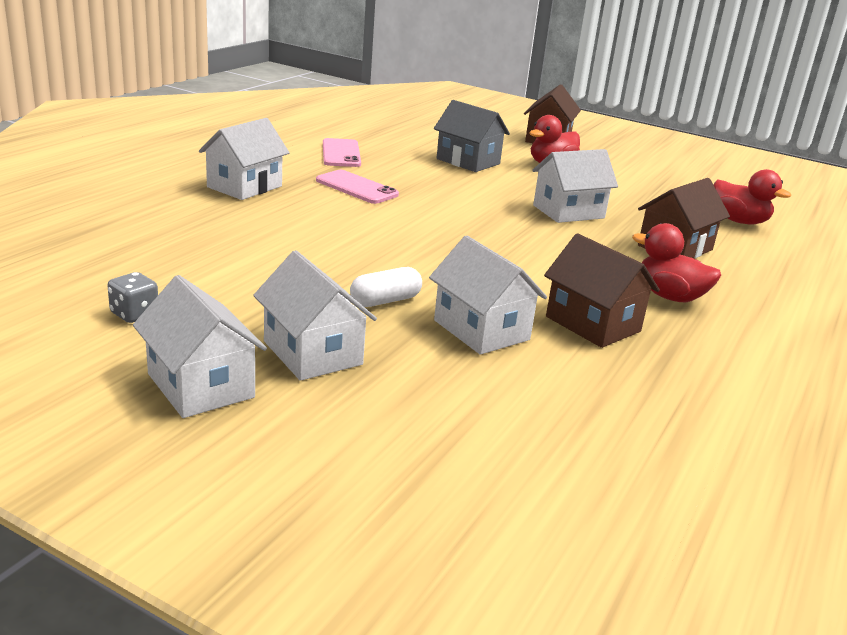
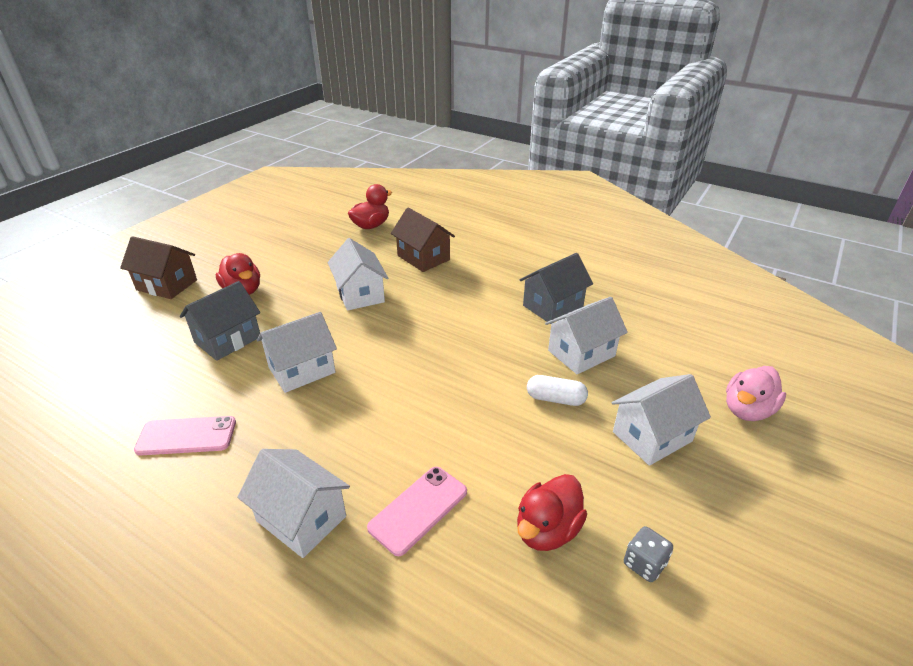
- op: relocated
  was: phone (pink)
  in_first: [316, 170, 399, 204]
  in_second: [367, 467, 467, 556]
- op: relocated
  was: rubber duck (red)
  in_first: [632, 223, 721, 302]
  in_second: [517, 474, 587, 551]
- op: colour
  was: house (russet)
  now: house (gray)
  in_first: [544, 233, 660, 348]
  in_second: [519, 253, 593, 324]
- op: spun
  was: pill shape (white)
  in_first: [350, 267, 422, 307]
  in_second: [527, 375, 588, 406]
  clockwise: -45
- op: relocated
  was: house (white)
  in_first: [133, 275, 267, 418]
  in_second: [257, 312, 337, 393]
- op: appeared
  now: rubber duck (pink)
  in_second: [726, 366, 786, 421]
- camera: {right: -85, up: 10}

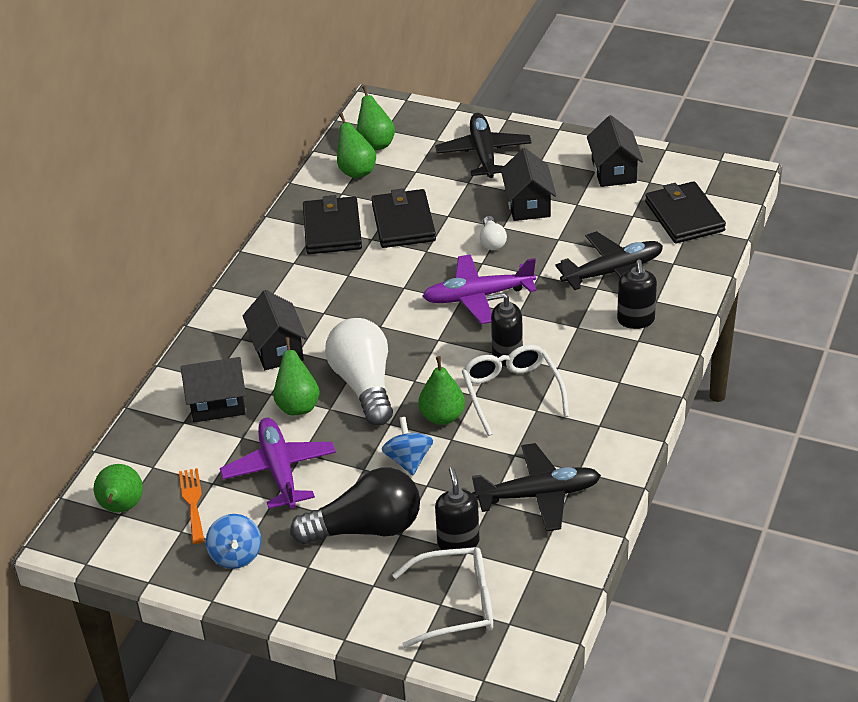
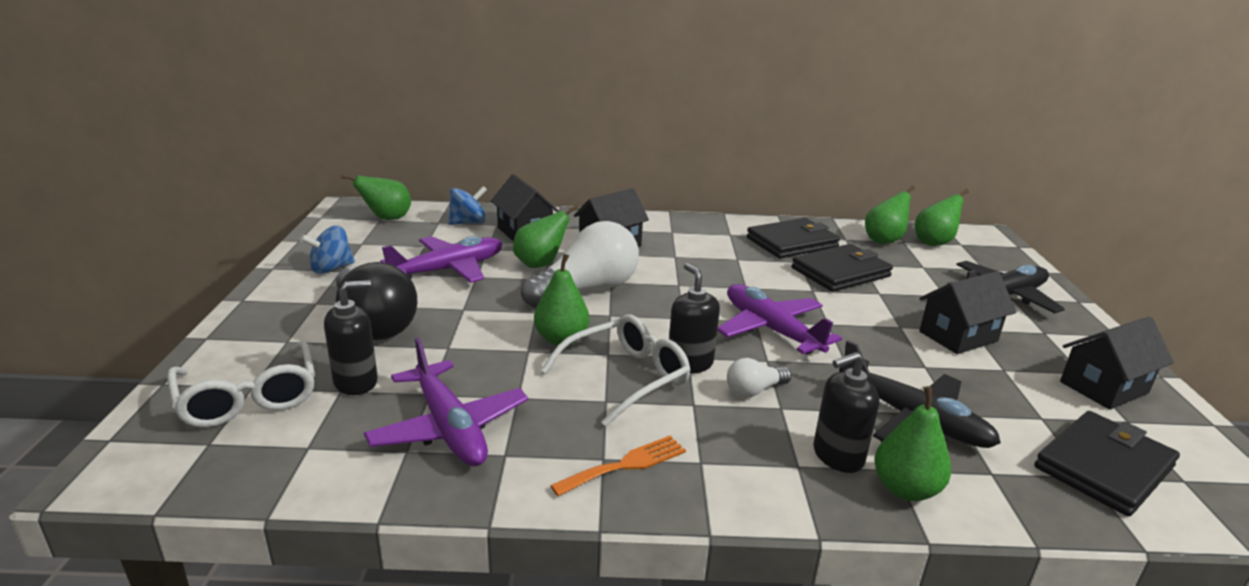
- op: relocated
  was: lightbulb (white)
  in_first: [480, 216, 507, 250]
  in_second: [727, 358, 792, 397]
- op: relocated
  was: whirligig (blue)
  in_first: [381, 417, 433, 475]
  in_second: [449, 186, 487, 225]
- op: colour
  was: toy plane (black)
  now: toy plane (royal purple)
  in_first: [472, 443, 601, 532]
  in_second: [364, 338, 528, 466]
- op: relocated
  was: fork (orange-coloured)
  in_first: [179, 468, 204, 544]
  in_second: [550, 436, 686, 496]
- op: appeared
  now: pear (emerald)
  in_second: [874, 386, 951, 501]
- camera: {right: 65, up: -15}

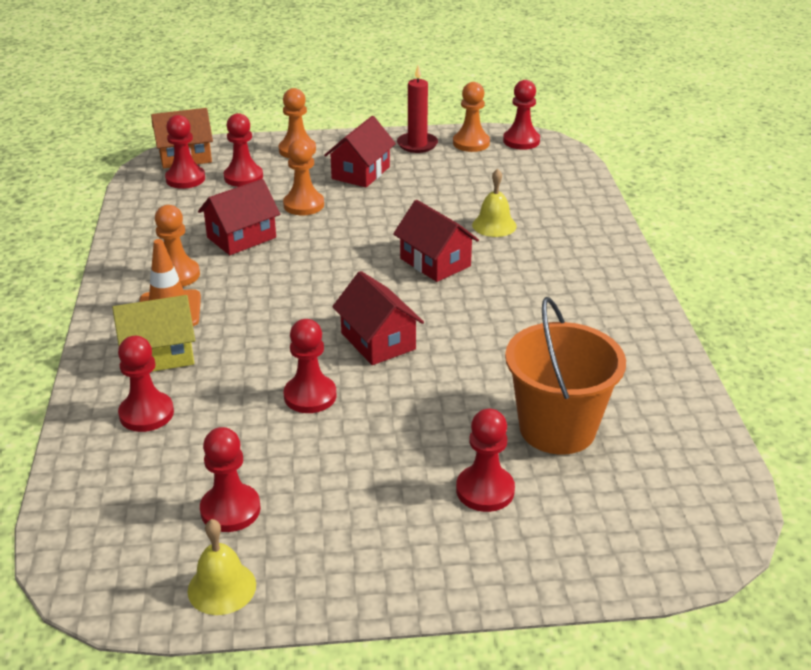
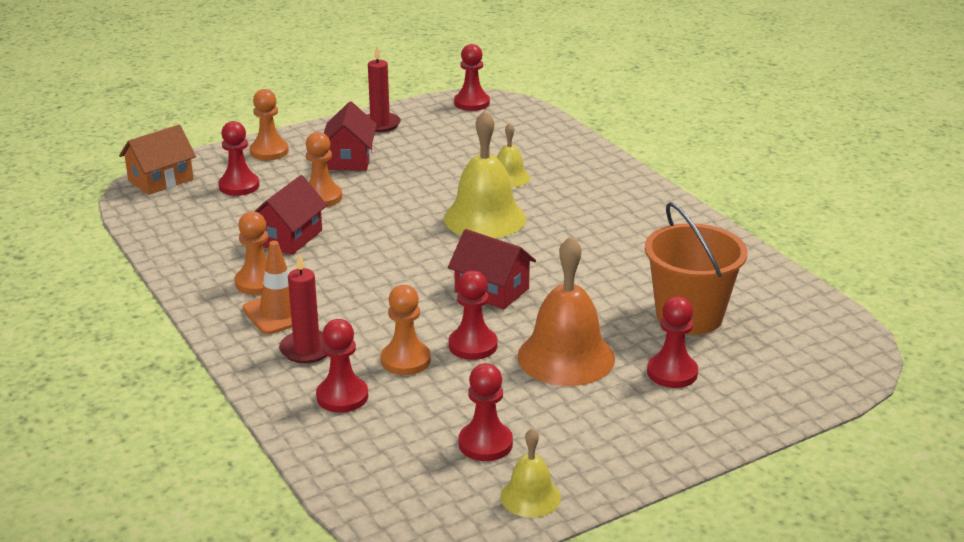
- op: relocated
  was: pawn (orange-coloured)
  in_first: [453, 82, 490, 152]
  in_second: [381, 285, 431, 375]
- op: missing
  was: pawn (red)
  in_first: [165, 115, 205, 189]
- op: exchanged
  was: house (red)
  now: school bell (bright yellow)
  in_first: [393, 200, 479, 282]
  in_second: [444, 110, 526, 238]
- op: exchanged
  was: house (bright yellow)
  now: wax candle (red)
  in_first: [112, 295, 195, 372]
  in_second: [279, 253, 327, 363]
- op: appeared
  now: school bell (orange-coloured)
  in_second: [517, 236, 615, 386]
- camera: {right: -25, up: -5}

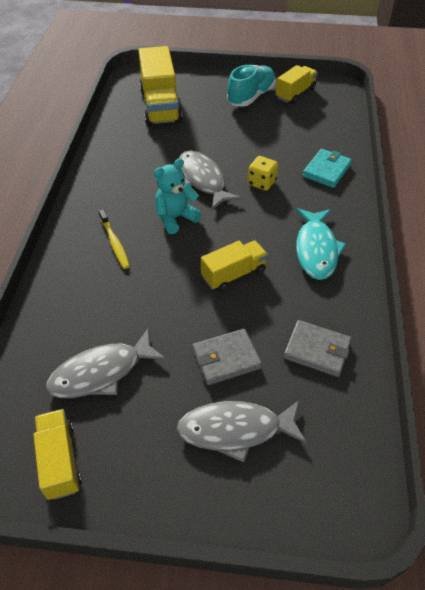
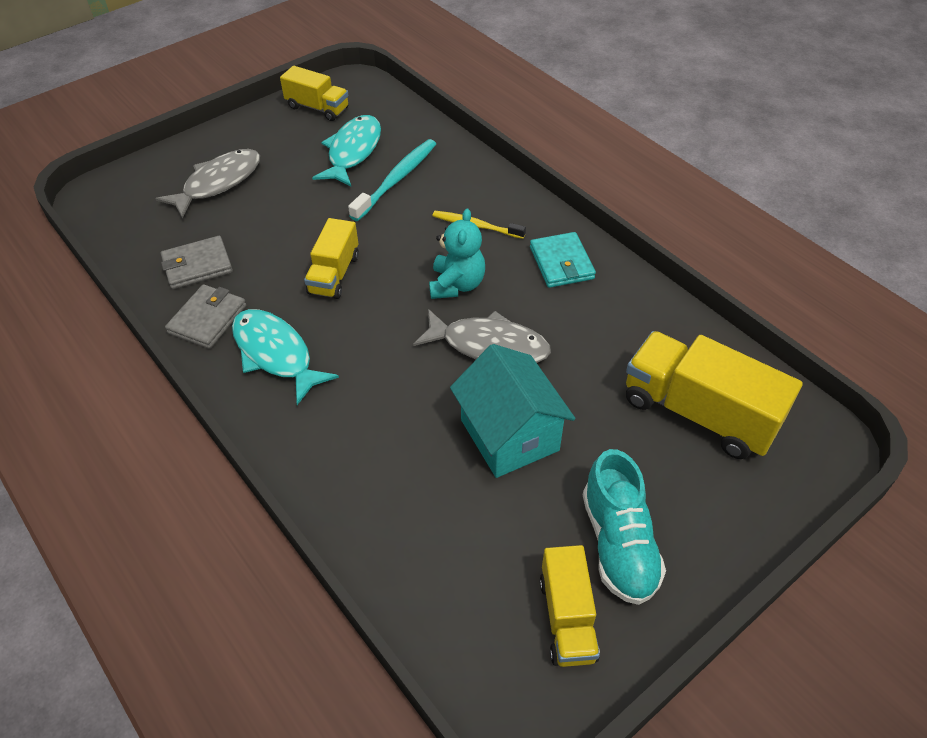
- op: relocated
  was: billfold (aqua)
  in_first: [302, 149, 352, 188]
  in_second: [530, 232, 596, 288]
- op: missing
  was: dice (bright yellow)
  in_first: [248, 156, 278, 191]
- op: colour
  was: fish (gray)
  now: fish (aqua)
  in_first: [46, 328, 166, 398]
  in_second: [312, 115, 381, 186]
- op: relocated
  was: billfold (gray)
  in_first: [192, 329, 262, 385]
  in_second: [165, 284, 246, 349]
- op: appeared
  now: tooth brush (aqua)
  in_second: [348, 139, 436, 221]
- op: appeared
  now: house (aqua)
  in_second: [450, 344, 575, 478]
- camera: {right: 135, up: 0}

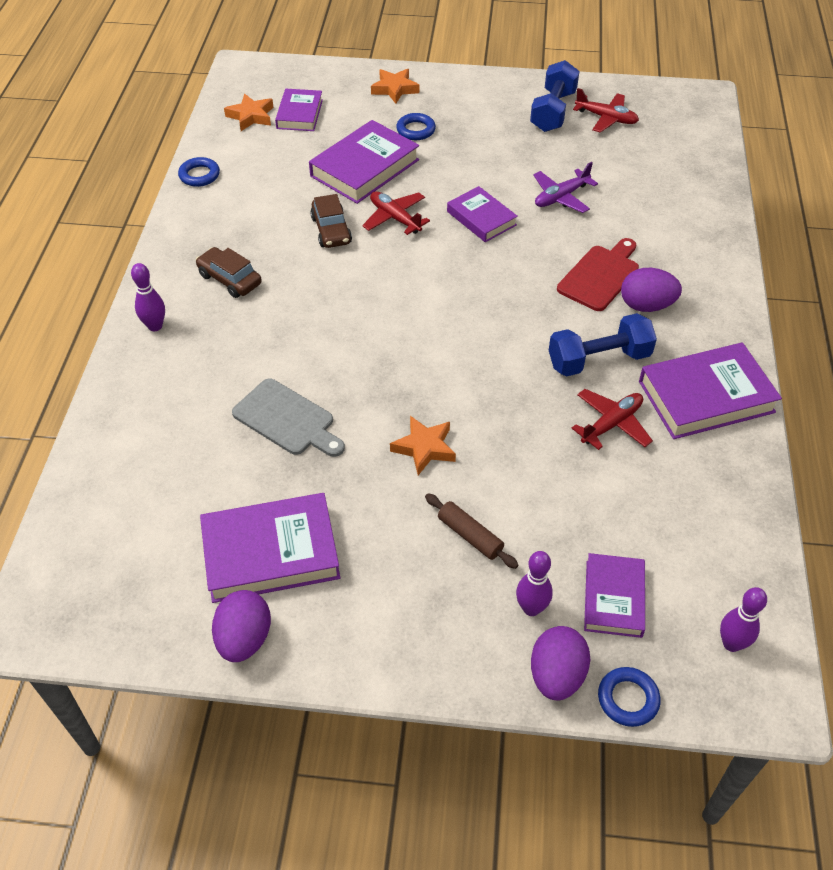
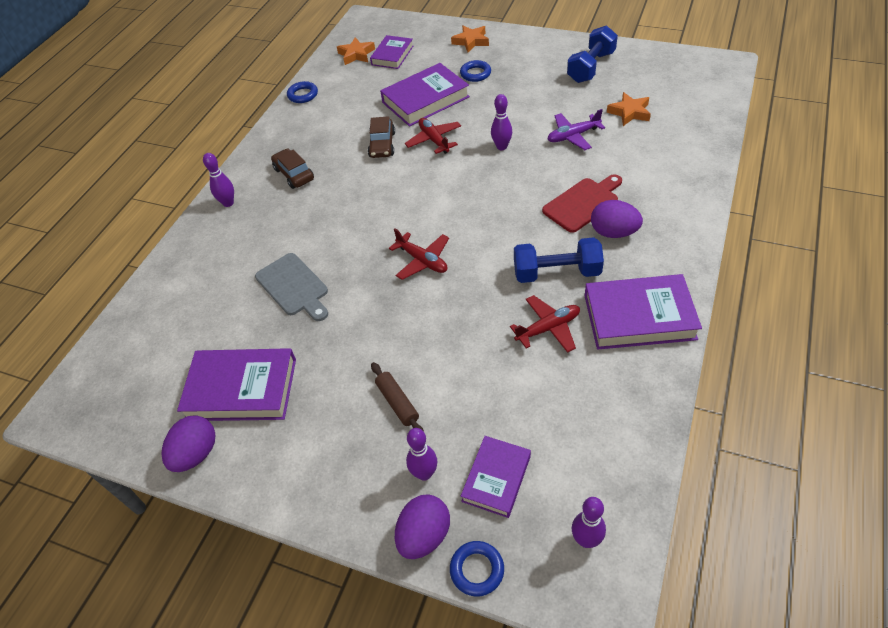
- op: relocated
  was: toy plane (red)
  in_first: [573, 88, 639, 133]
  in_second: [389, 228, 449, 280]
- op: exchanged
  was: hardcover (royal purple)
  now: skittle (royal purple)
  in_first: [447, 186, 518, 242]
  in_second: [491, 94, 512, 150]
- op: relocated
  was: five-pointed star (orange-coloured)
  in_first: [390, 416, 456, 475]
  in_second: [607, 92, 651, 126]
- camera: {right: 20, up: 0}

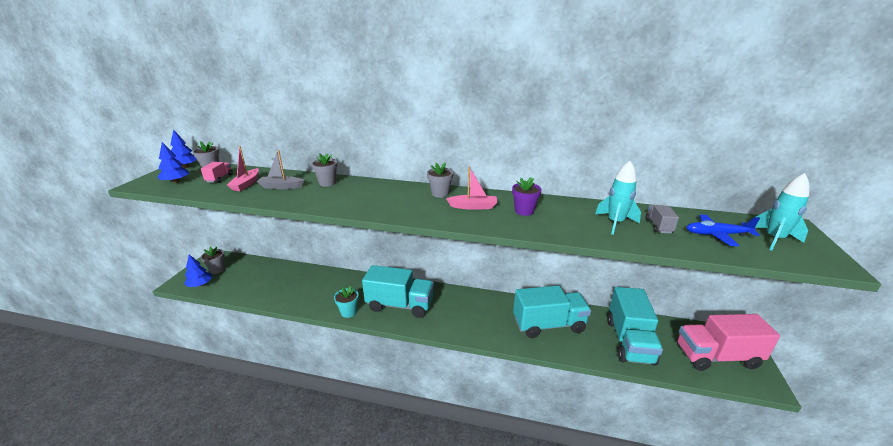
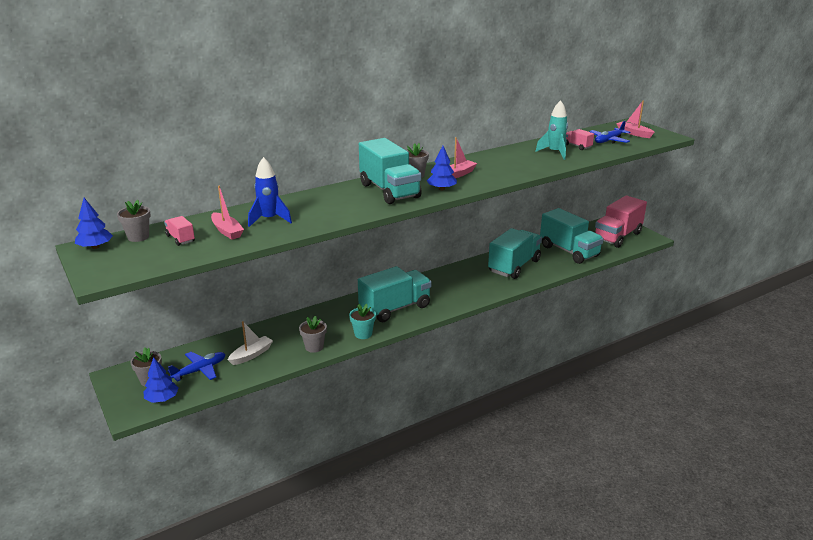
- op: relocated
  was: tree (blue)
  in_first: [157, 142, 189, 183]
  in_second: [427, 146, 457, 190]
- op: exchanged
  was: toy boat (gray)
  now: rocket (blue)
  in_first: [257, 150, 304, 189]
  in_second: [248, 157, 292, 227]
- op: relocated
  was: potted plant (gray)
  in_first: [311, 153, 337, 187]
  in_second: [299, 316, 327, 353]
- op: exchanged
  was: rocket (aqua)
  now: toy boat (pink)
  in_first: [755, 173, 809, 251]
  in_second: [616, 101, 654, 138]
- op: missing
  was: potted plant (royal purple)
  in_first: [512, 177, 541, 216]
- op: colour
  was: toy truck (gray)
  now: toy truck (pink)
  in_first: [645, 205, 679, 234]
  in_second: [566, 129, 594, 150]
- op: appeared
  now: toy truck (aqua)
  in_second: [359, 138, 422, 204]
- op: appeared
  now: toy boat (white)
  in_second: [228, 321, 273, 365]
- op: appeared
  now: toy plane (blue)
  in_second: [167, 352, 226, 382]
- camera: {right: -45, up: 0}

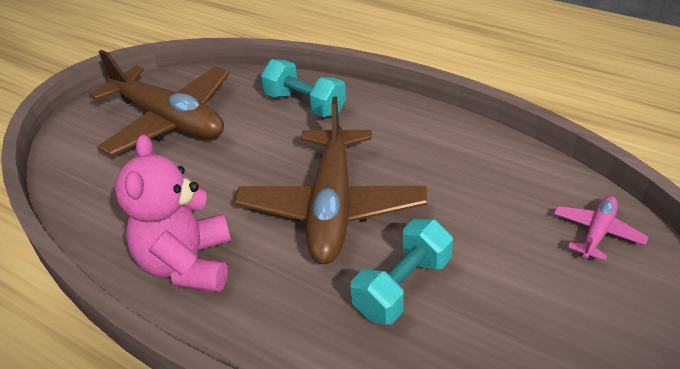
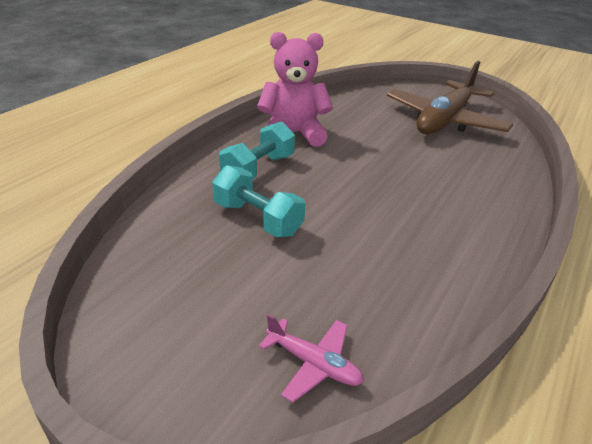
- op: relocated
  was: hand weight (aqua)
  in_first: [261, 59, 346, 117]
  in_second: [219, 121, 295, 179]
- op: missing
  was: toy plane (russet)
  in_first: [234, 97, 427, 264]
- camera: {right: 85, up: -5}

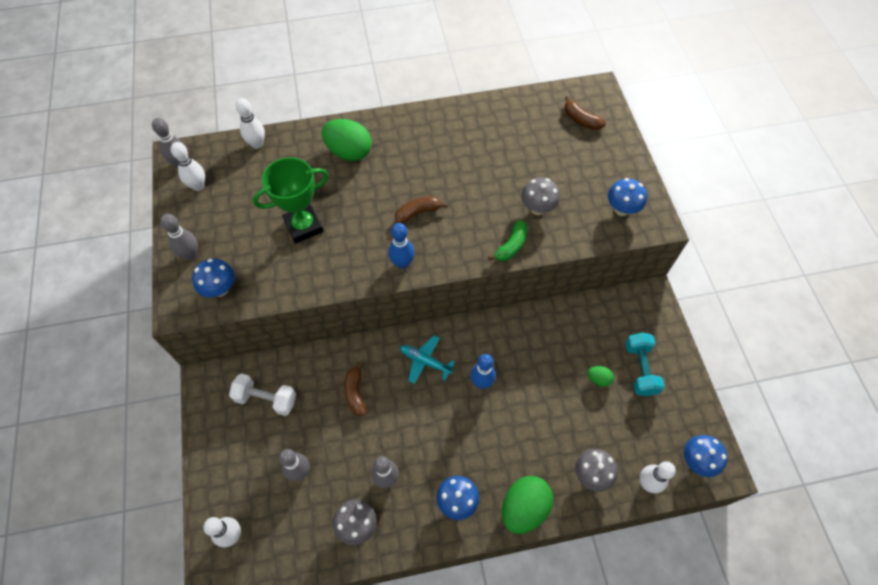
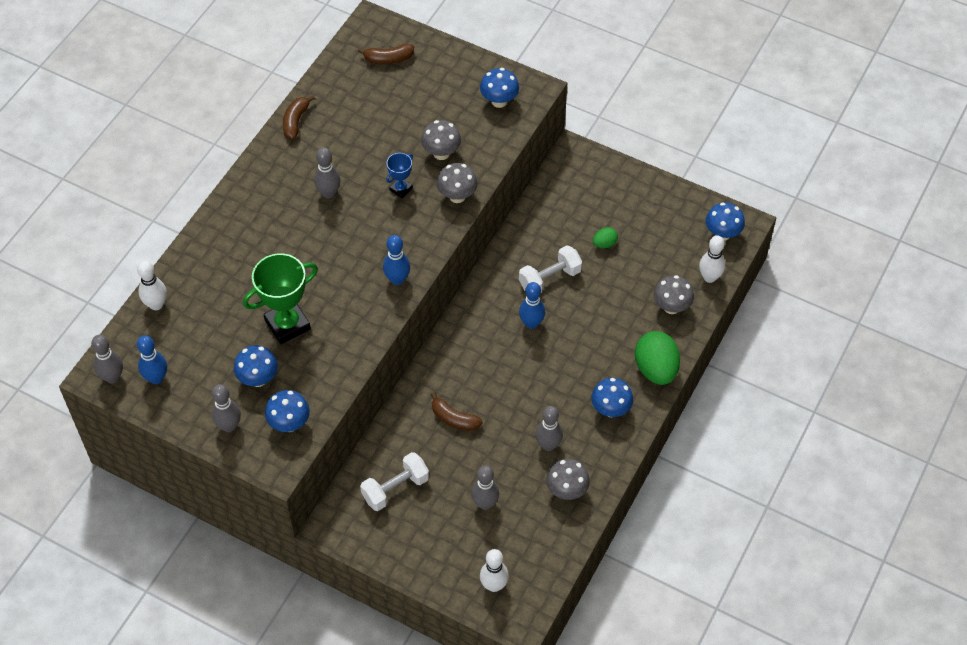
- op: missing
  was: toy egg (emerald)
  in_first: [322, 119, 371, 161]
- op: colour
  was: skittle (white)
  now: skittle (blue)
  in_first: [171, 142, 205, 191]
  in_second: [137, 335, 167, 384]
- op: spun
  was: trophy (emerald)
  in_first: [253, 157, 329, 244]
  in_second: [243, 253, 318, 344]
  clockwise: 45
- op: relocated
  was: banana (russet)
  in_first: [395, 196, 448, 224]
  in_second: [283, 95, 315, 140]
- op: exchanged
  was: banana (emerald)
  now: fungus (gray)
  in_first: [488, 220, 528, 261]
  in_second: [437, 163, 478, 203]
- op: missing
  was: hand weight (aqua)
  in_first: [625, 332, 665, 396]
- op: missing
  was: toy plane (aqua)
  in_first: [400, 335, 455, 384]
- op: appeared
  now: skittle (gray)
  in_second: [314, 147, 340, 198]
- op: appeared
  now: trophy (blue)
  in_second: [386, 153, 413, 198]
- op: appeared
  now: hand weight (white)
  in_second: [519, 245, 582, 292]
- op: appeared
  now: fungus (blue)
  in_second: [234, 345, 278, 387]
- camera: {right: -50, up: -5}

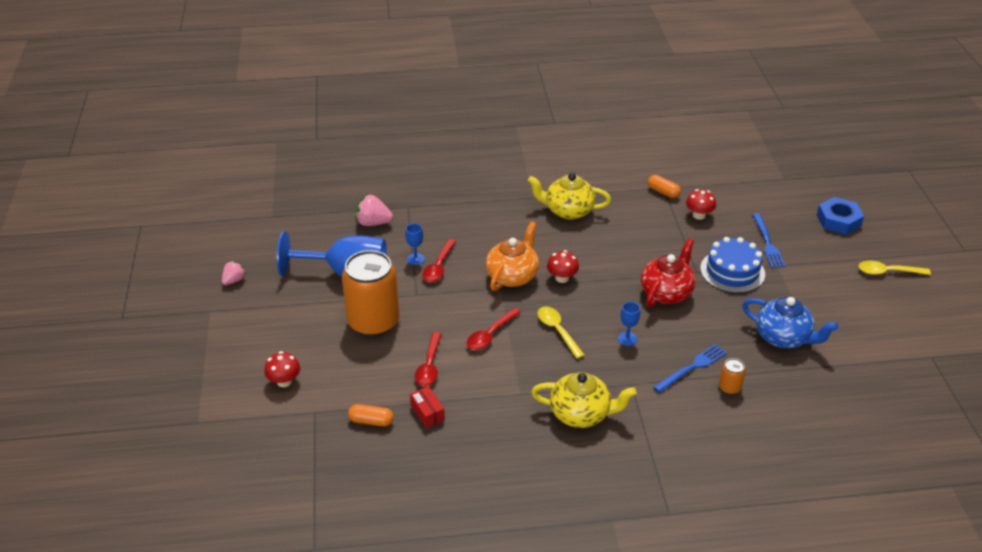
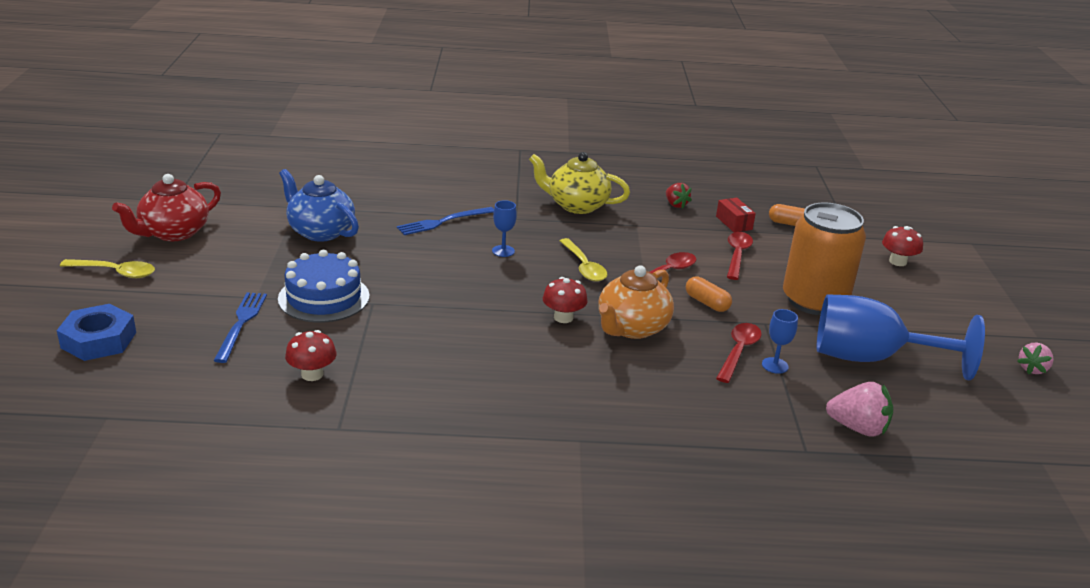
- op: missing
  was: tea pot (bright yellow)
  in_first: [528, 173, 611, 220]
- op: relocated
  was: pill shape (orange-coloured)
  in_first: [648, 175, 681, 198]
  in_second: [686, 276, 732, 312]
- op: relocated
  was: tea pot (red)
  in_first: [641, 238, 696, 307]
  in_second: [112, 174, 221, 241]
- op: missing
  was: tin (orange-coloured)
  in_first: [719, 358, 746, 394]
- op: appeared
  now: berry (red)
  in_second: [666, 183, 692, 209]
- camera: {right: -175, up: -10}

